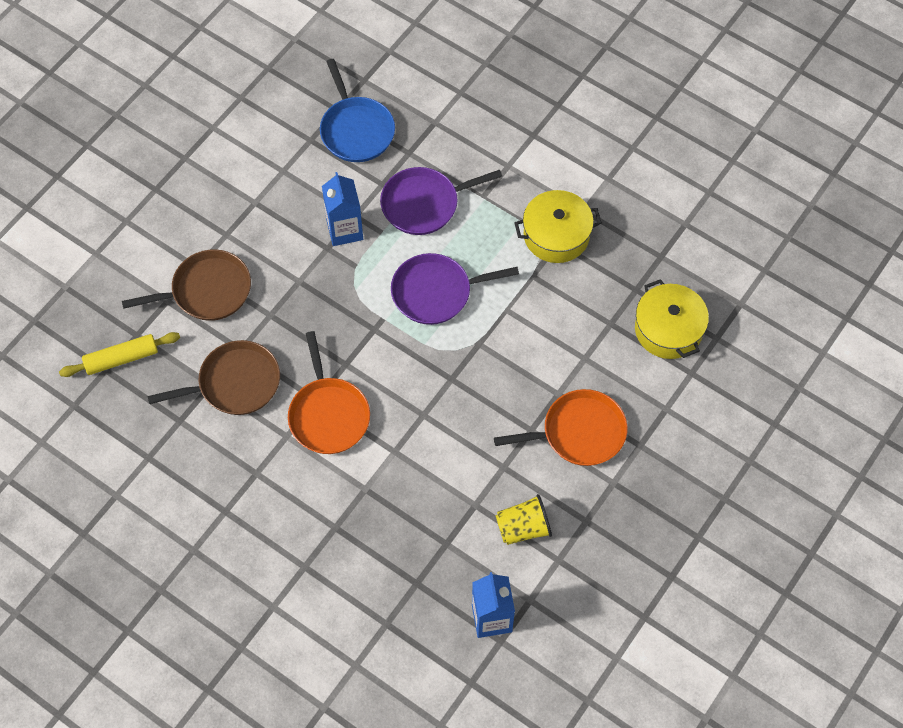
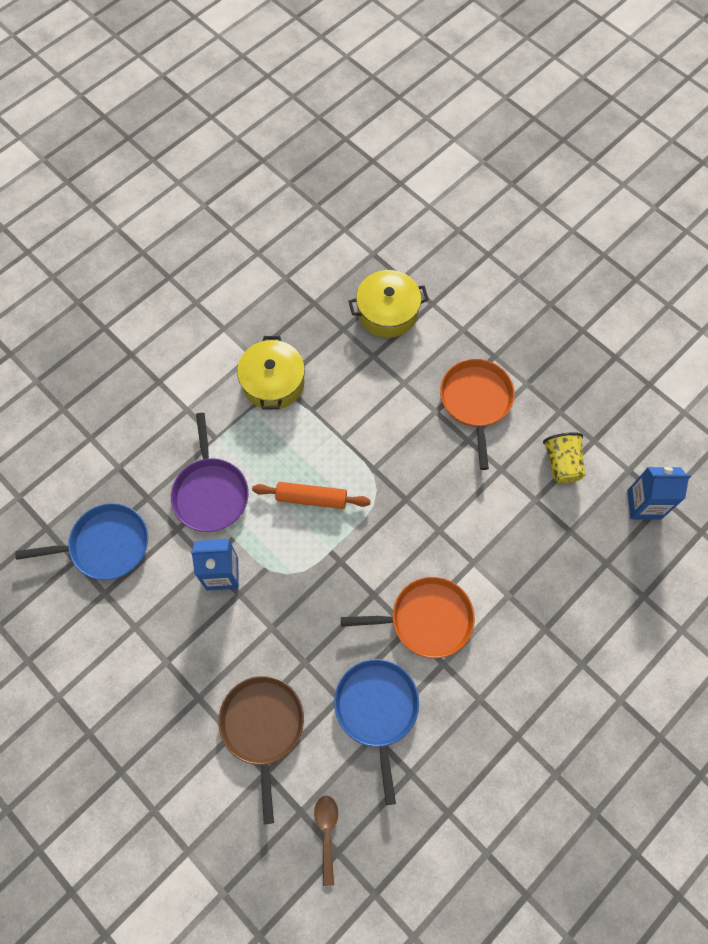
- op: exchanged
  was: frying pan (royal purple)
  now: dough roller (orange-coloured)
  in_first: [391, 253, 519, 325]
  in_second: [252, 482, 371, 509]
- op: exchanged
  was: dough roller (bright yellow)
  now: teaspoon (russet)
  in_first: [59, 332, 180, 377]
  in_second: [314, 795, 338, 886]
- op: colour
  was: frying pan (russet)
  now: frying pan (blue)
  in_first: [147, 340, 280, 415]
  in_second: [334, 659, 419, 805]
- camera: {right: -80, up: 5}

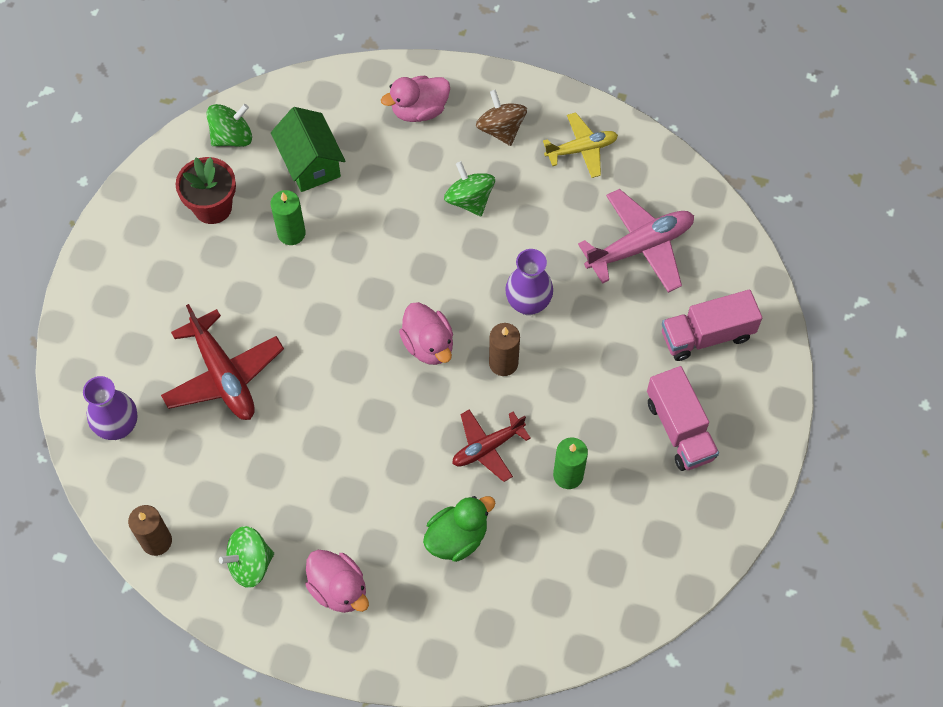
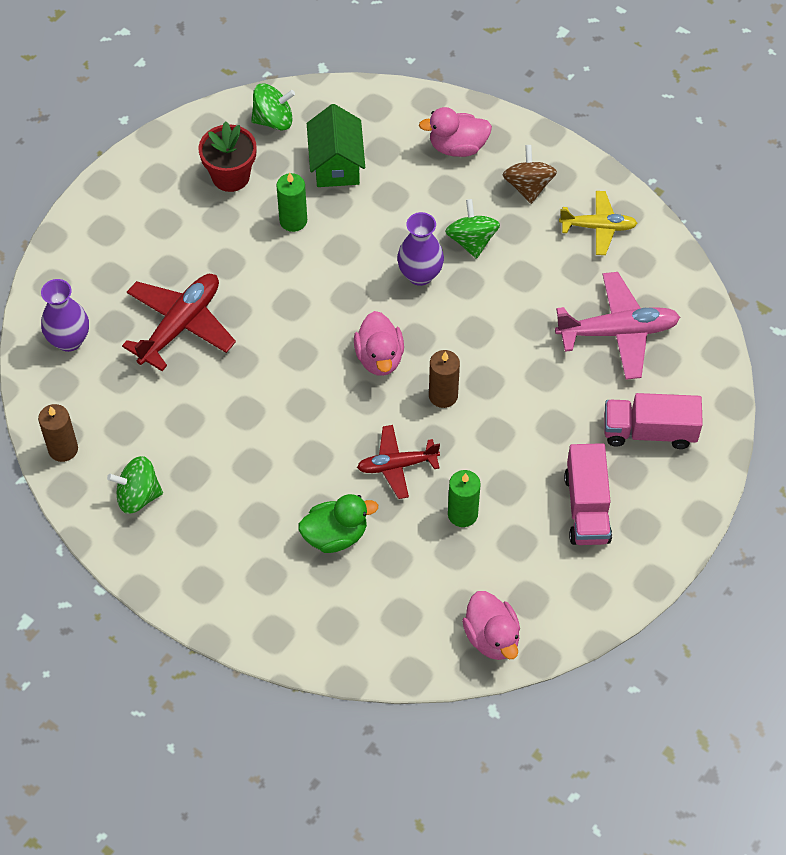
- op: relocated
  was: vase (royal purple)
  in_first: [505, 249, 553, 315]
  in_second: [397, 212, 444, 286]
- op: spun
  was: toy plane (red)
  in_first: [161, 304, 284, 420]
  in_second: [122, 274, 236, 371]
  clockwise: -135
- op: relocated
  was: rubber duck (pink)
  in_first: [305, 550, 369, 613]
  in_second: [462, 591, 520, 660]
- camera: {right: 20, up: -5}

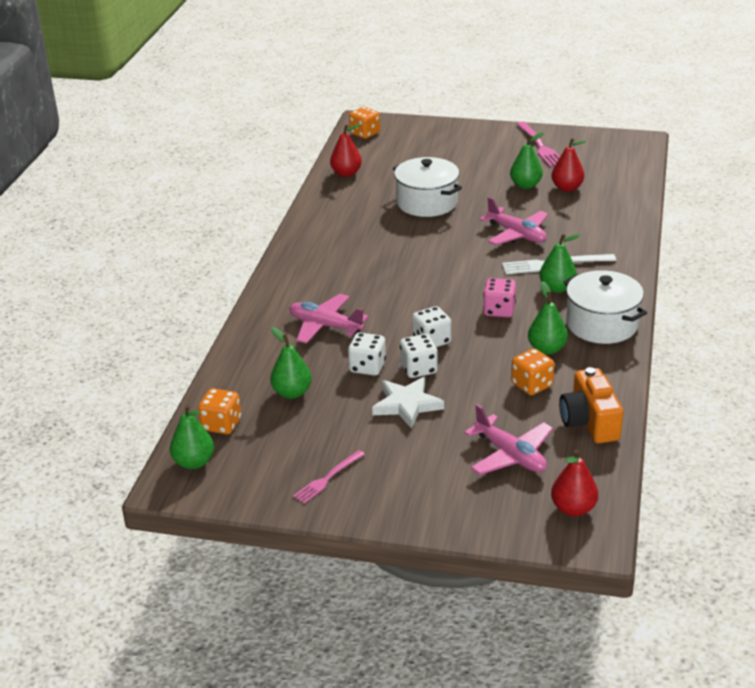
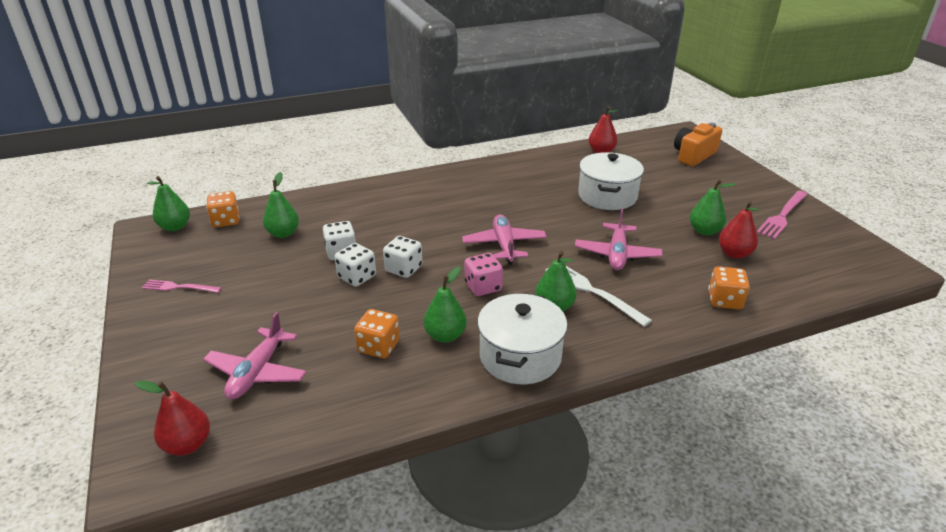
- op: relocated
  was: dice (orange-coloured)
  in_first: [349, 107, 380, 139]
  in_second: [708, 266, 750, 309]
- op: relocated
  was: toy plane (pink)
  in_first: [289, 294, 369, 344]
  in_second: [462, 215, 547, 265]
- op: relocated
  was: photo camera (orange-coloured)
  in_first: [559, 367, 623, 443]
  in_second: [674, 123, 722, 166]
- op: missing
  was: five-pointed star (white)
  in_first: [372, 377, 444, 429]
- camera: {right: 55, up: 0}

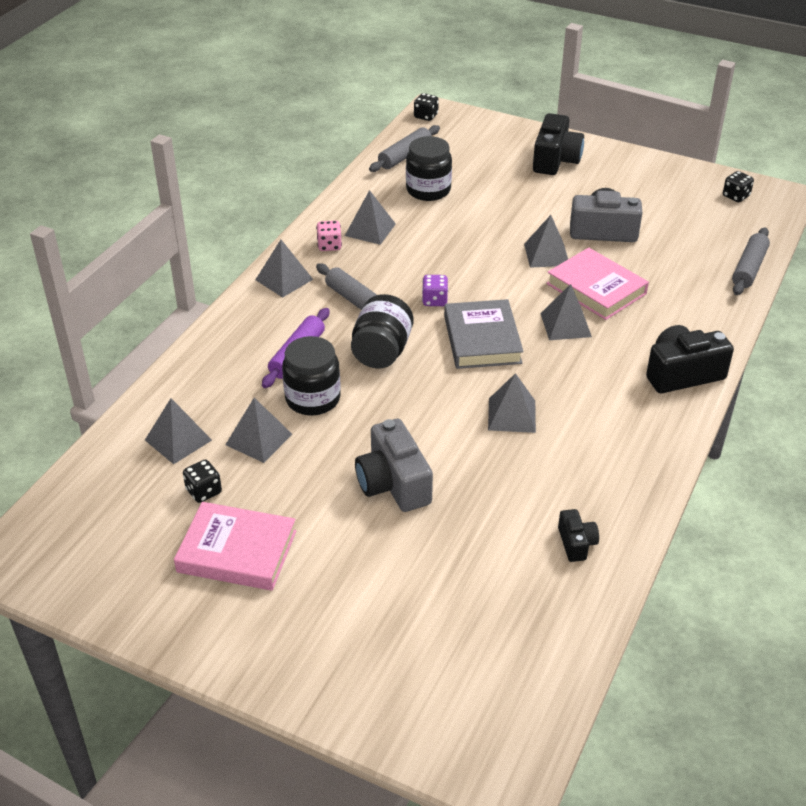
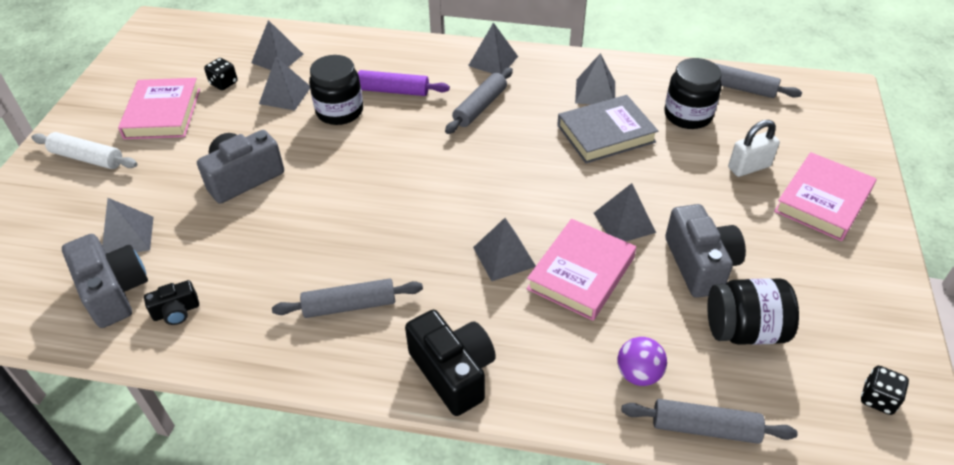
- op: missing
  was: dice (black)
  in_first: [414, 93, 439, 121]
- op: exchanged
  was: photo camera (black)
  now: hardcover (pink)
  in_first: [533, 113, 584, 175]
  in_second: [774, 152, 877, 241]
- op: missing
  was: dice (pink)
  in_first: [316, 221, 342, 251]
- op: missing
  was: dice (royal purple)
  in_first: [422, 275, 448, 306]
- op: relocated
  was: jam jar (black)
  in_first: [351, 294, 413, 368]
  in_second: [707, 278, 799, 345]
- op: relocated
  was: hardcover (gray)
  in_first: [444, 299, 524, 369]
  in_second: [557, 95, 658, 163]
- op: relocated
  was: pyramid shape (gray)
  in_first: [488, 373, 536, 433]
  in_second: [102, 198, 153, 253]
- op: appeared
  now: padlock (white)
  in_second: [728, 120, 780, 177]
- op: appeared
  now: dough roller (white)
  in_second: [32, 132, 137, 169]
- op: appeared
  now: photo camera (gray)
  in_second: [62, 234, 148, 328]
- op: appeared
  now: dough roller (gray)
  in_second: [272, 278, 423, 318]
- op: appeared
  now: sphere (royal purple)
  in_second: [617, 337, 667, 386]
- camera: {right: 75, up: 5}

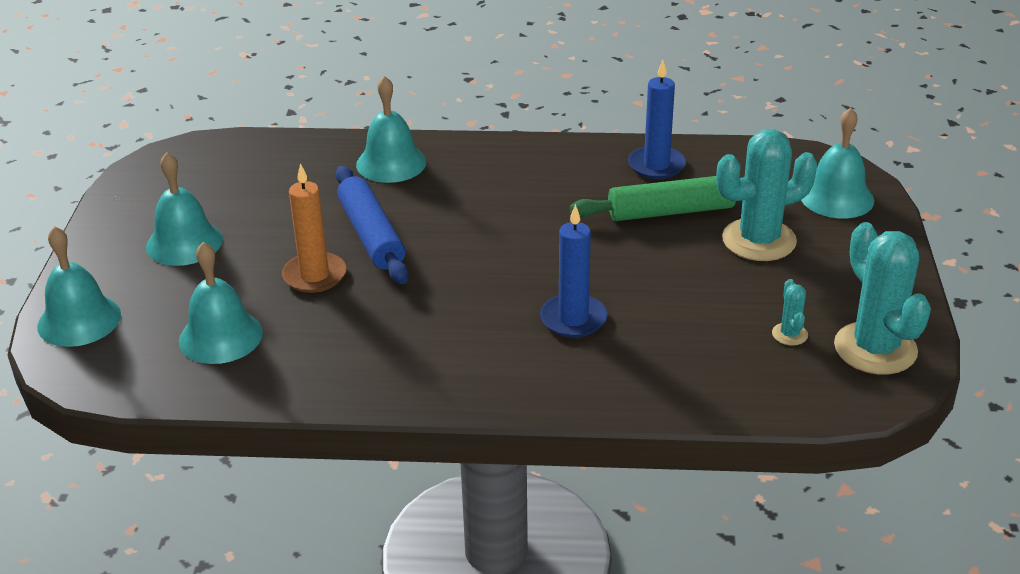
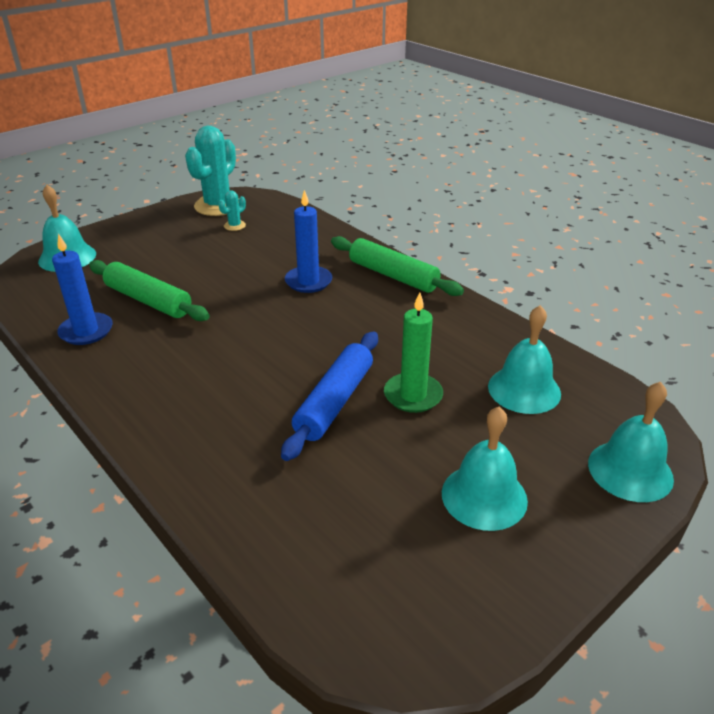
- op: missing
  was: school bell (aqua)
  in_first: [356, 76, 426, 183]
- op: missing
  was: cactus (aqua)
  in_first: [716, 129, 817, 261]
- op: colour
  was: wax candle (orange-coloured)
  now: wax candle (emerald)
  in_first: [282, 163, 346, 293]
  in_second: [384, 292, 443, 413]
- op: appeared
  now: dough roller (emerald)
  in_second: [331, 236, 464, 296]
- camera: {right: -135, up: 0}

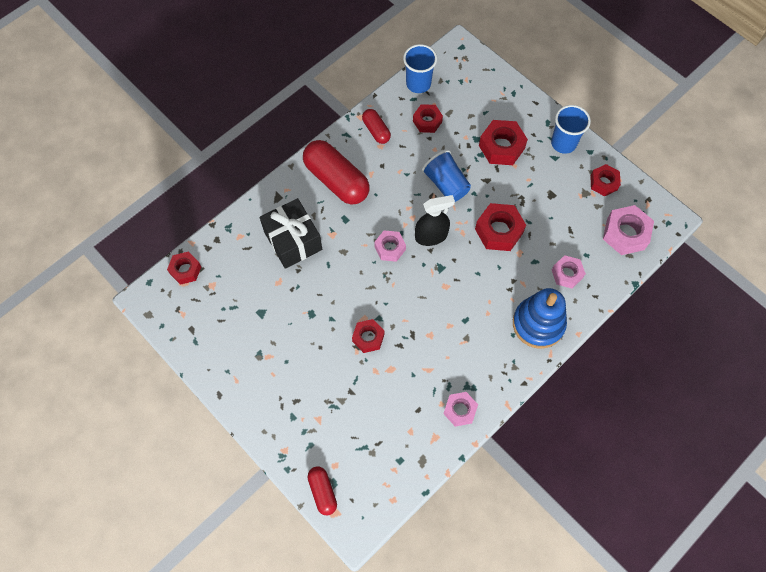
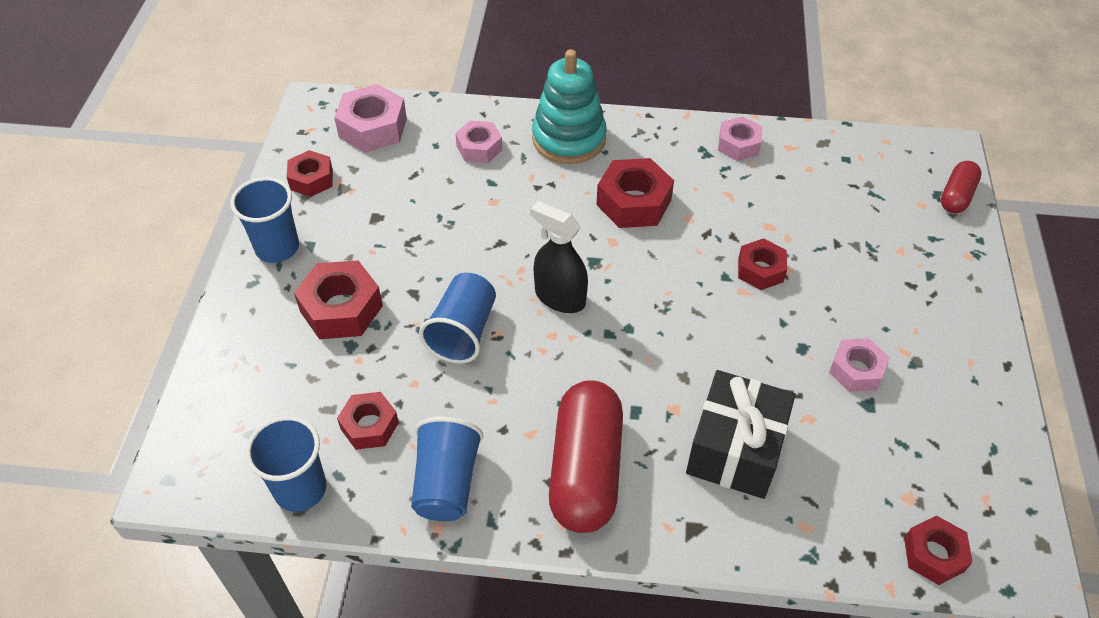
- op: exchanged
  was: pill shape (red)
  now: cup (blue)
  in_first: [362, 109, 391, 144]
  in_second: [411, 417, 484, 521]
- op: relocated
  was: hex nut (red)
  in_first: [475, 203, 526, 251]
  in_second: [596, 158, 674, 228]
- op: relocated
  was: hex nut (pink)
  in_first: [374, 230, 406, 262]
  in_second: [829, 338, 889, 392]
- op: colour
  was: ring stacker (blue)
  now: ring stacker (aqua)
  in_first: [513, 288, 567, 349]
  in_second: [532, 49, 607, 164]
- camera: {right: -130, up: -15}

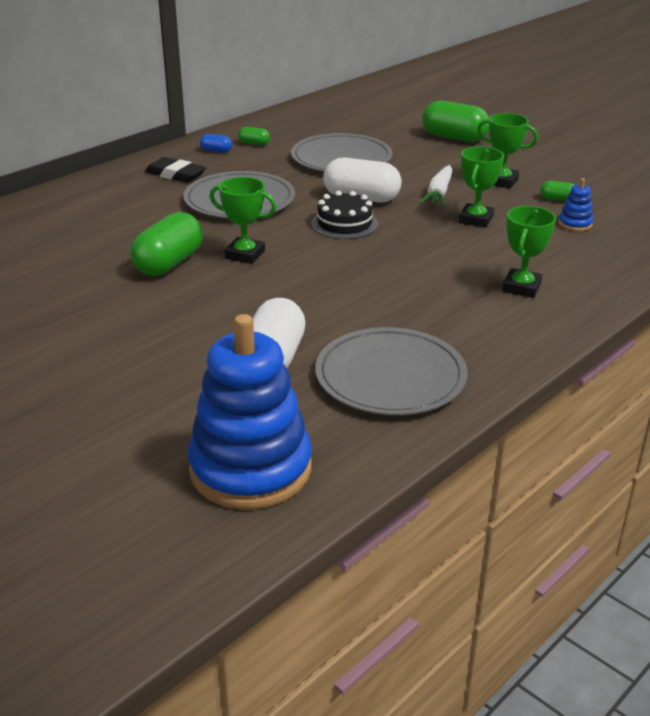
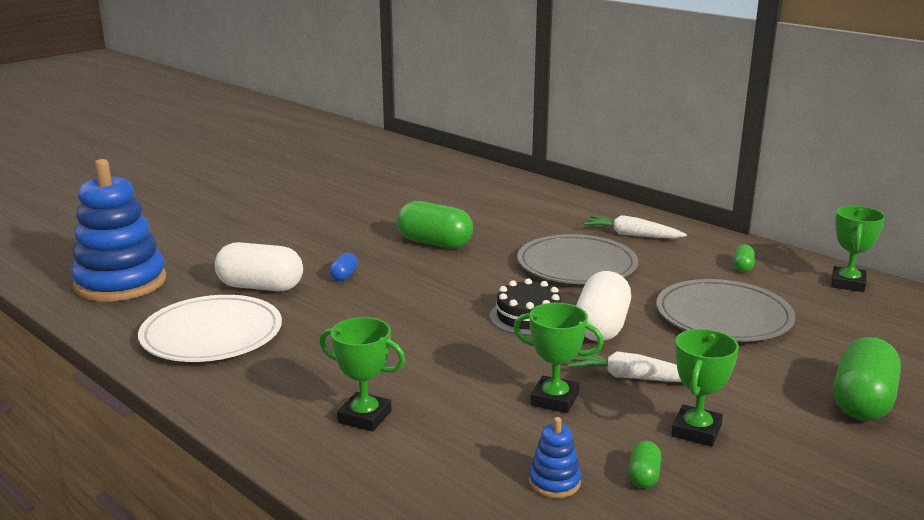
- op: relocated
  was: pill shape (blue)
  in_first: [200, 134, 232, 153]
  in_second: [330, 253, 358, 281]
- op: exchanged
  was: eraser (black)
  now: toy carrot (white)
  in_first: [145, 157, 206, 183]
  in_second: [584, 215, 687, 238]
- op: relocated
  was: trophy (emerald)
  in_first: [210, 177, 276, 264]
  in_second: [831, 206, 885, 292]
- op: colour
  was: dinner plate (gray)
  now: dinner plate (white)
  in_first: [315, 327, 468, 415]
  in_second: [138, 295, 282, 362]
- camera: {right: 90, up: -10}

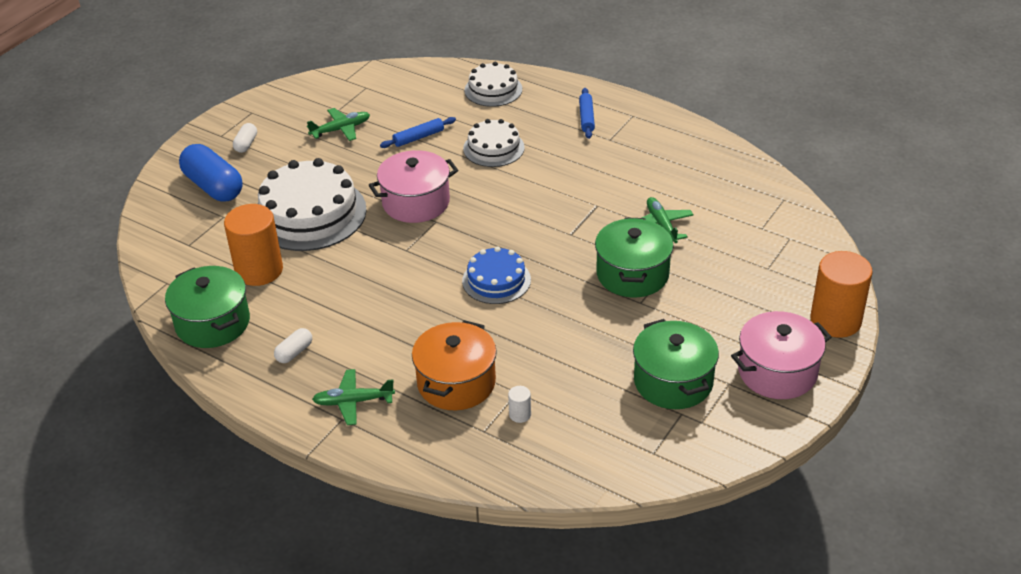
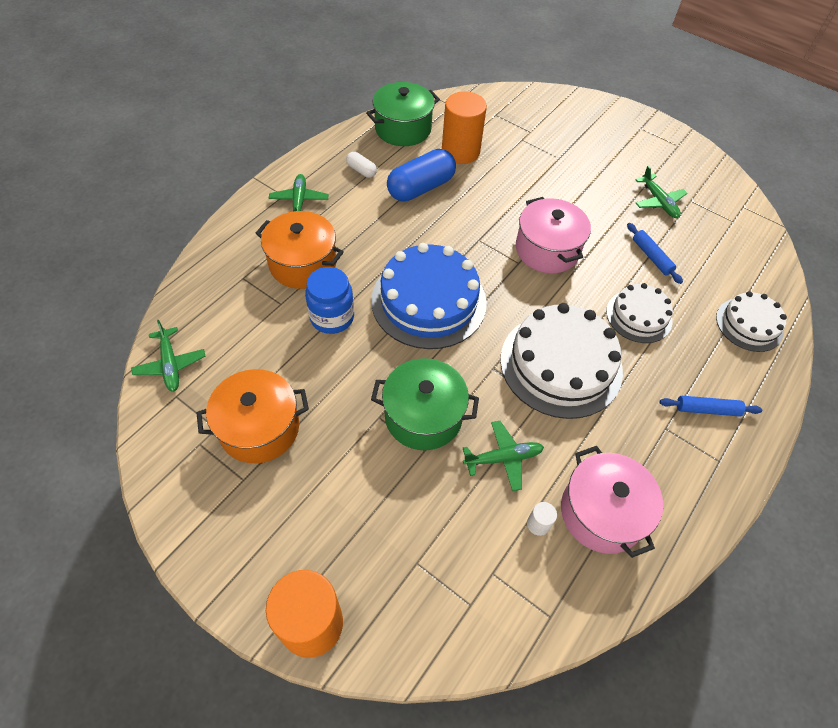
- op: missing
  was: pill shape (white)
  in_first: [233, 123, 257, 153]
- op: relocated
  was: pill shape (blue)
  in_first: [179, 144, 243, 201]
  in_second: [387, 149, 456, 202]
- op: relocated
  was: cake (white)
  in_first: [257, 158, 367, 251]
  in_second: [500, 303, 623, 419]
- op: size
  was: cake (blue)
  in_first: [462, 246, 531, 304]
  in_second: [371, 243, 487, 349]
  ratio: 1.76
- op: relocated
  was: pot (pink)
  in_first: [731, 311, 831, 399]
  in_second: [561, 446, 663, 558]
- op: colour
  was: pot (emerald)
  now: pot (orange-coloured)
  in_first: [633, 319, 719, 409]
  in_second: [196, 369, 309, 463]
- op: relocated
  was: solid cylinder (white)
  in_first: [508, 386, 531, 423]
  in_second: [527, 502, 557, 536]
- op: appeared
  now: jam jar (blue)
  in_second: [305, 267, 354, 334]
- op: appeared
  now: toy plane (emerald)
  in_second: [131, 320, 205, 392]
- camera: {right: 90, up: 15}

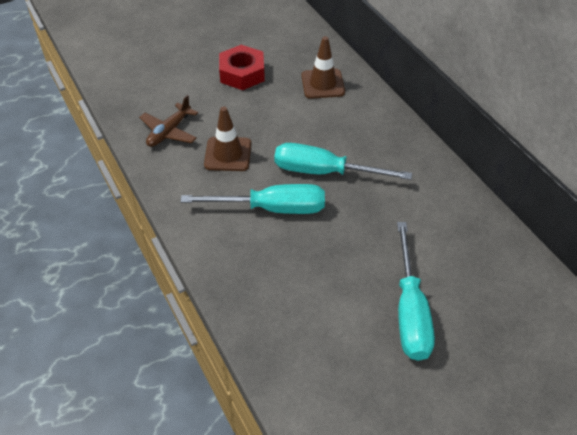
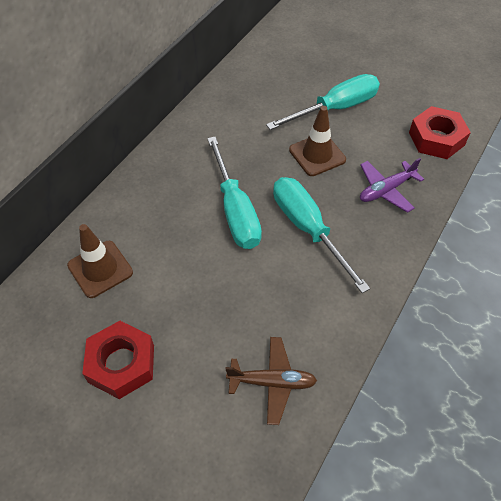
- op: relocated
  was: safety cone (russet)
  in_first: [204, 106, 251, 171]
  in_second: [289, 106, 346, 176]
- op: appeared
  now: hex nut (red)
  in_second: [409, 106, 471, 159]
- op: appeared
  now: toy plane (royal purple)
  in_second: [360, 158, 424, 213]
- camera: {right: -120, up: 5}

